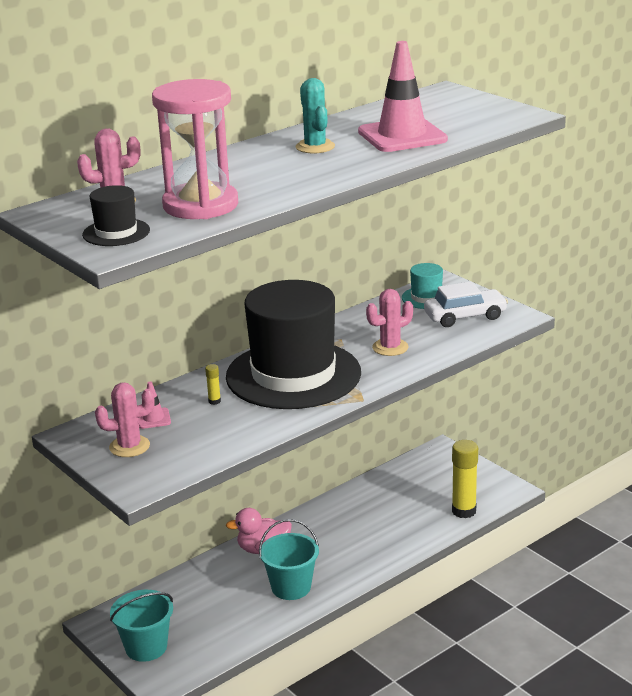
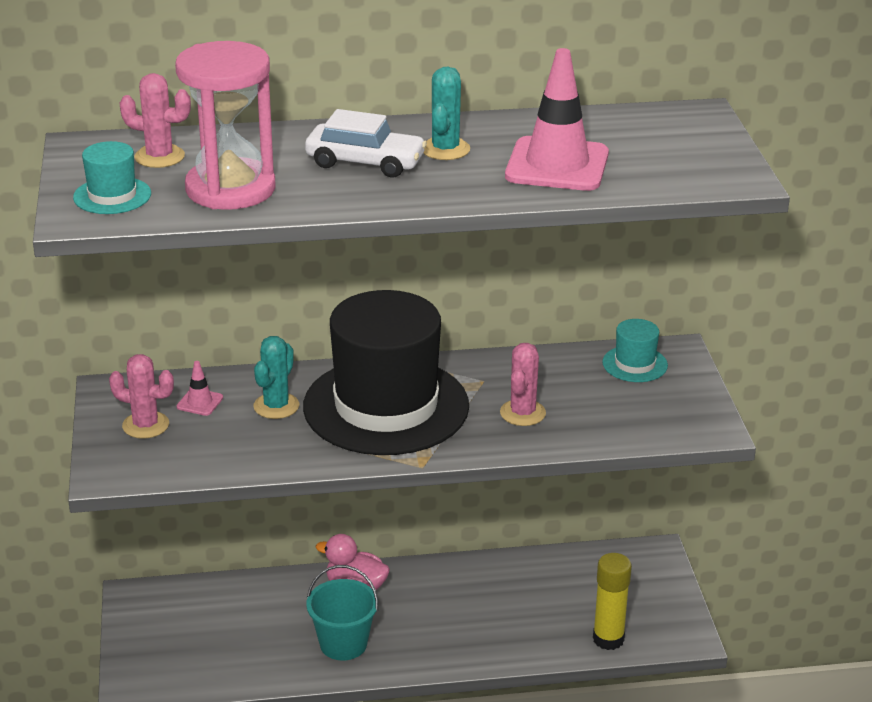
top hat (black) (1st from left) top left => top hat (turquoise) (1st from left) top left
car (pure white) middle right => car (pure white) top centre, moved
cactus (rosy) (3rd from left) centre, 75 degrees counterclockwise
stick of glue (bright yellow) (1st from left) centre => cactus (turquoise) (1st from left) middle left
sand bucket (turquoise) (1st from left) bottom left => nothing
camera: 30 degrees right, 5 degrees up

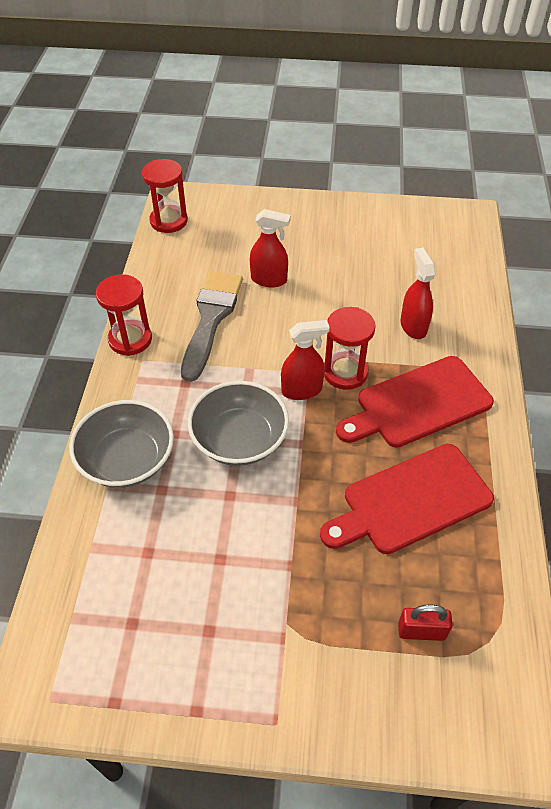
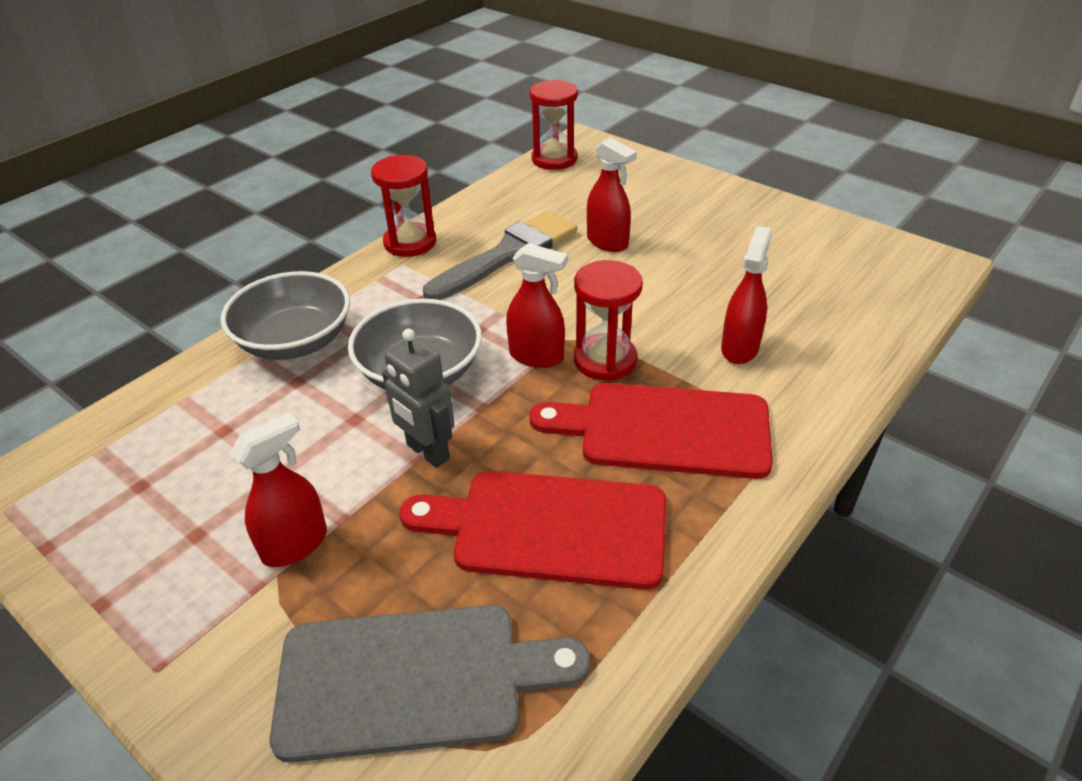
small lock (scarlet) bottom right => cutting board (ash-grey) bottom centre
nothing => robot (ash-grey) centre
nothing => spray bottle (scarlet) (1st from left) middle left
camera: 35 degrees right, 10 degrees down

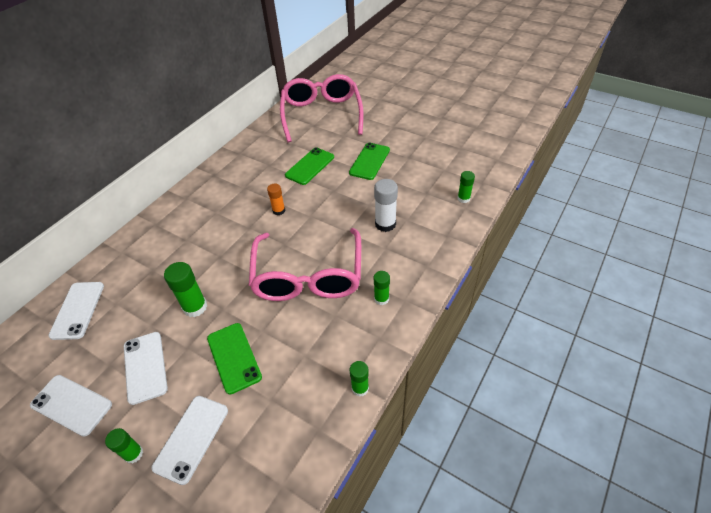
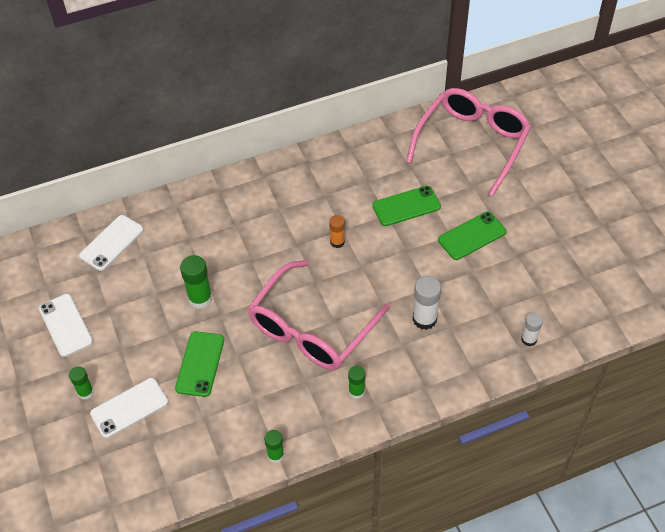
stick of glue (leaf-green) (5th from left) centre => stick of glue (pure white) (2nd from left) middle right
phone (pure white) (3rd from left) bottom left => nothing
camera: 35 degrees right, 5 degrees up

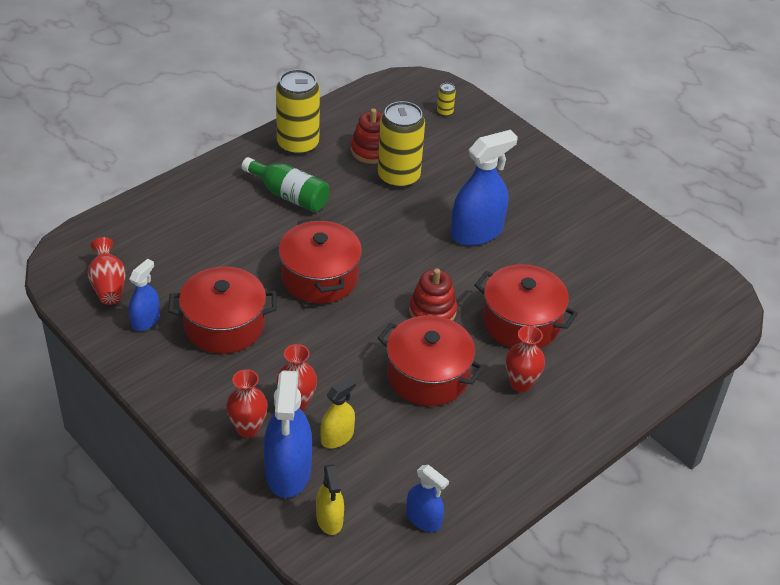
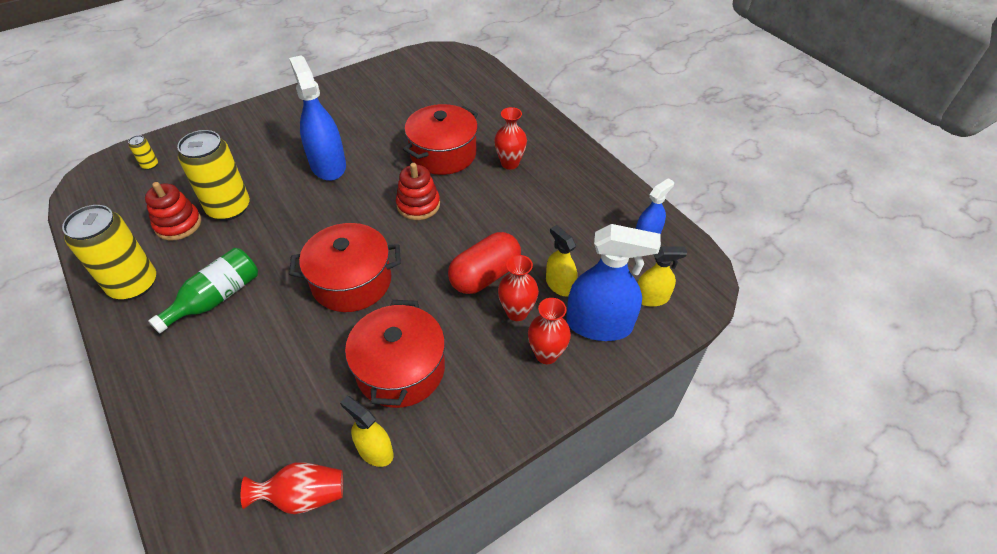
spray bottle (blue) (1st from left) middle left => spray bottle (bright yellow) (1st from left) bottom centre
pot (scarlet) (3rd from left) centre => nothing
nothing => pill shape (scarlet) centre
camera: 80 degrees left, 5 degrees up

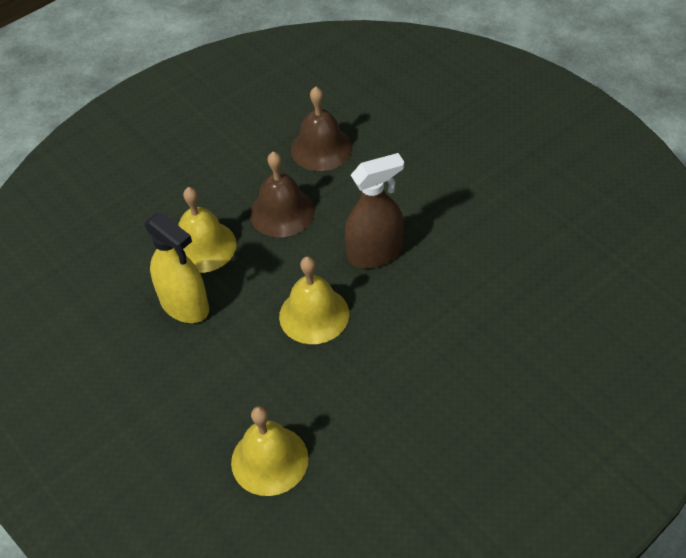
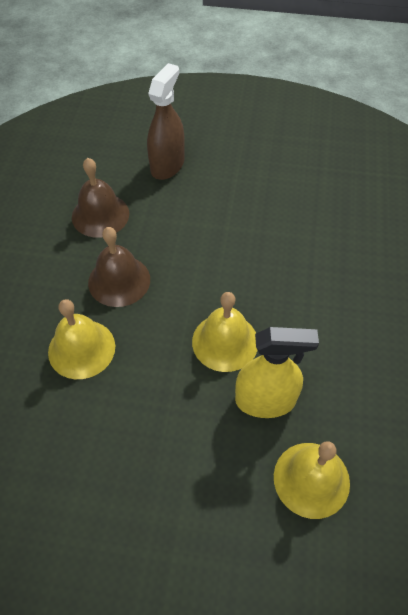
spray bottle (dark brown) centre => spray bottle (dark brown) top centre, moved
spray bottle (bright yellow) middle left => spray bottle (bright yellow) middle right, moved
camera: 45 degrees left, 5 degrees up

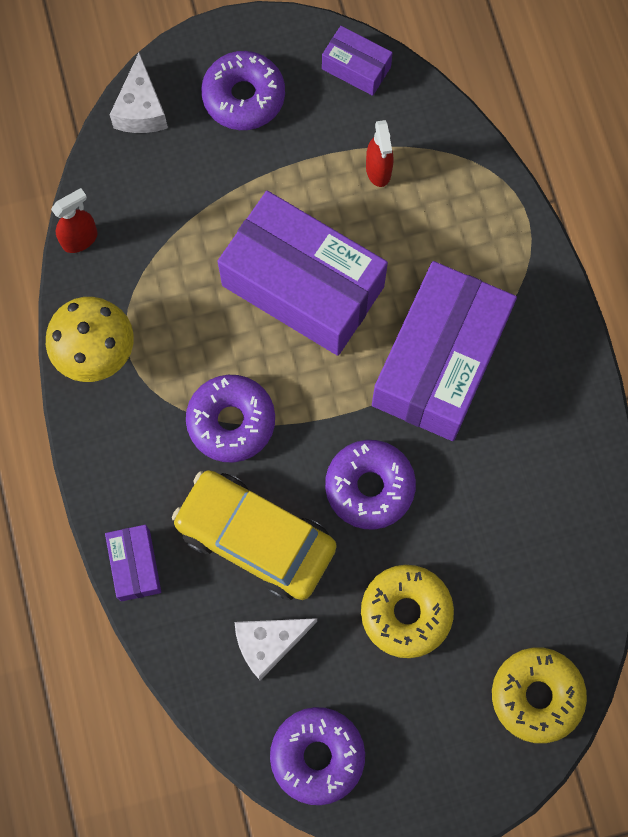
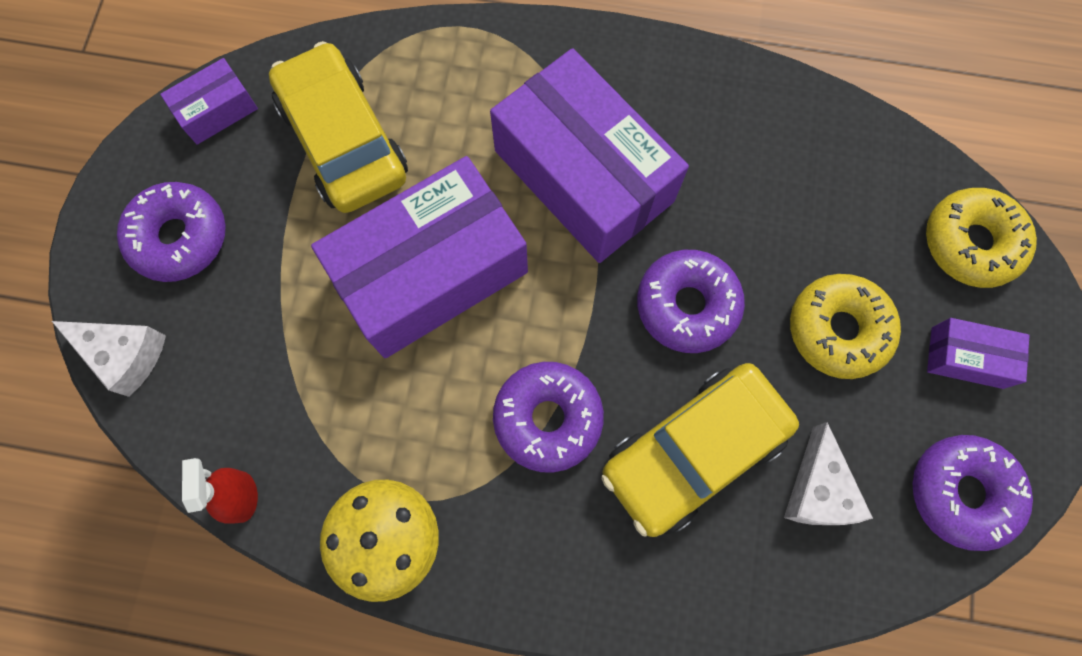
spray bottle (scarlet) (2nd from left) top centre => car (bright yellow) (1st from left) top left
parcel (violet) (1st from left in the first image) bottom left => parcel (violet) (4th from left) middle right, moved
camera: 65 degrees left, 0 degrees up

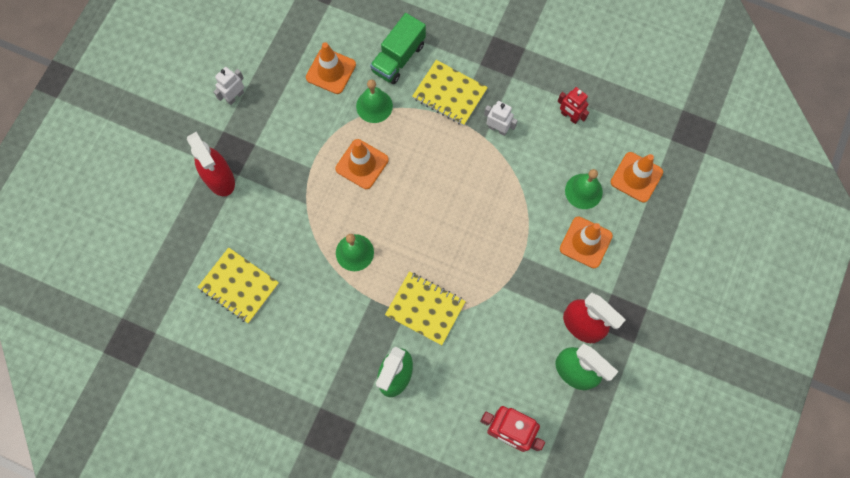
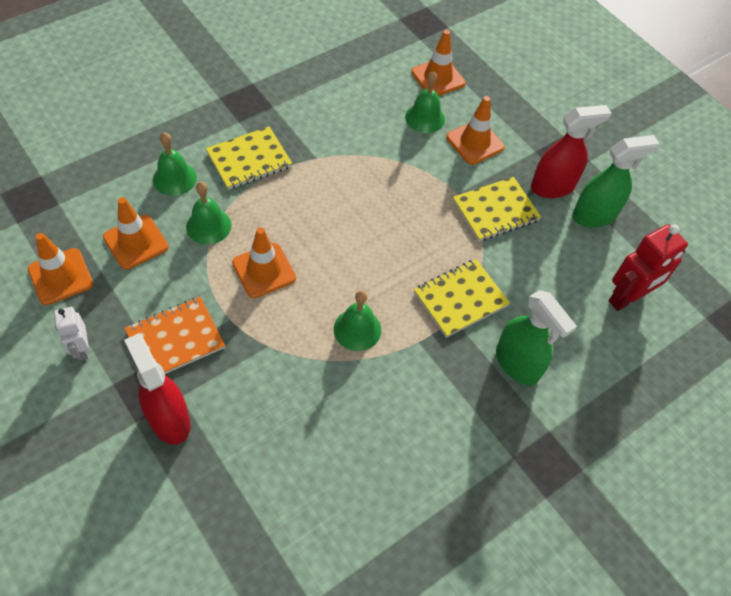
toy truck (leaf-green) top centre => bell (leaf-green) (1st from left) top left
robot (scarlet) (2nd from left) top right => nothing
robot (pure white) (2nd from left) top centre => nothing
spray bottle (scarlet) (1st from left) middle left, 120 degrees counterclockwise
notebook (bright yellow) (1st from left in the first image) middle left => notebook (bright yellow) (3rd from left) middle right, moved
nothing => safety cone (orange) (1st from left) middle left
nothing => notebook (orange) middle left
camera: 65 degrees left, 15 degrees down

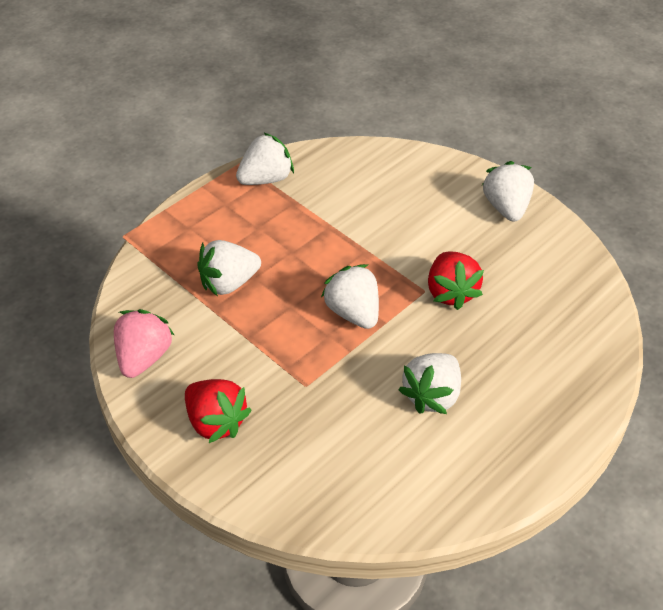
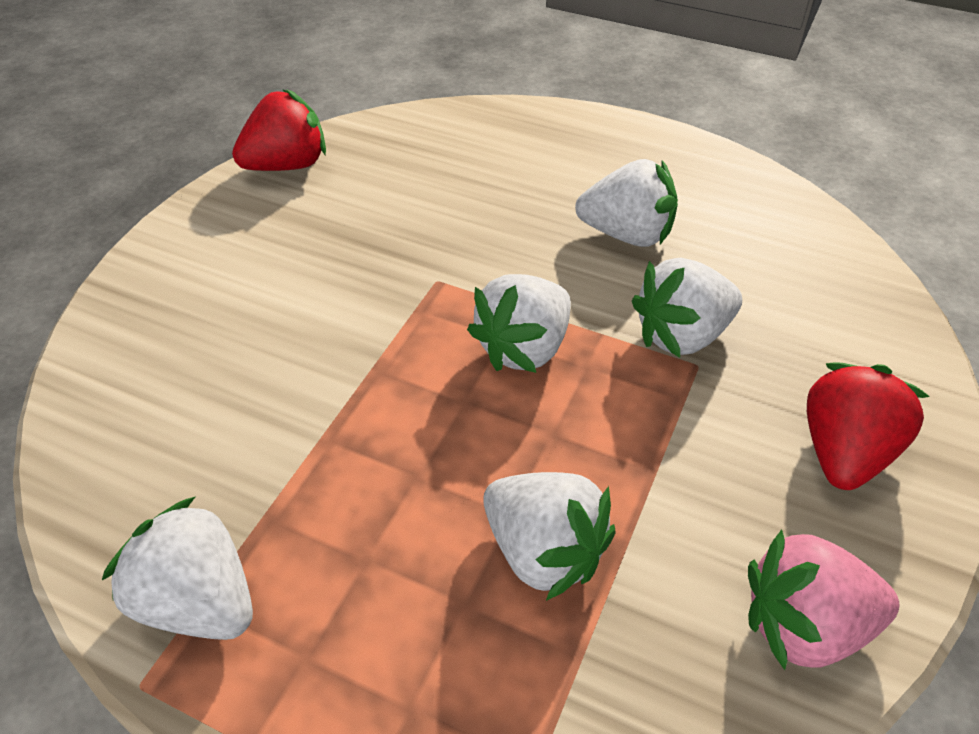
berry (pure white) (5th from left) top right => berry (pure white) (5th from left) middle right, moved
berry (scarlet) (2nd from left in the first image) middle right => berry (scarlet) (1st from left) top left, moved
camera: 110 degrees left, 0 degrees up

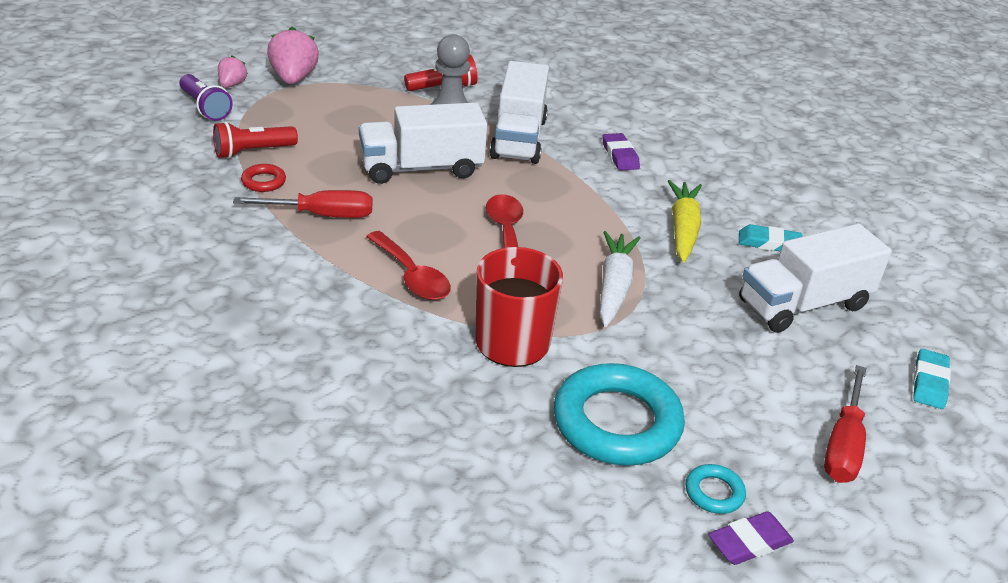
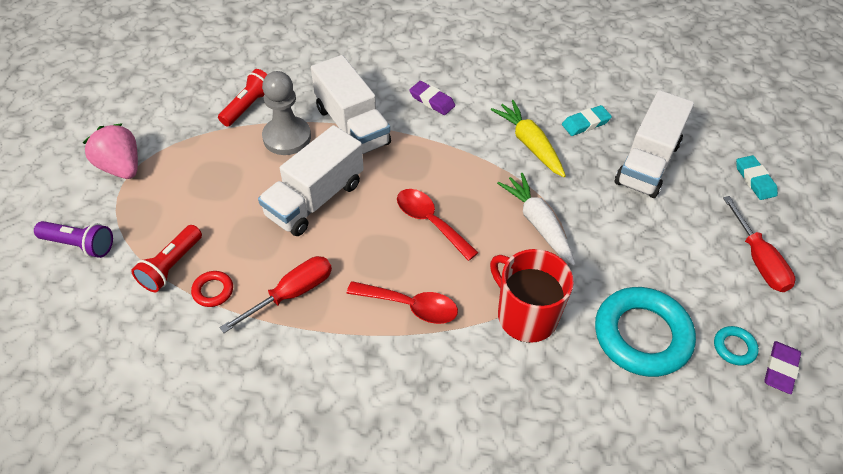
berry (rosy) (1st from left) top left => nothing
camera: 35 degrees left, 15 degrees up

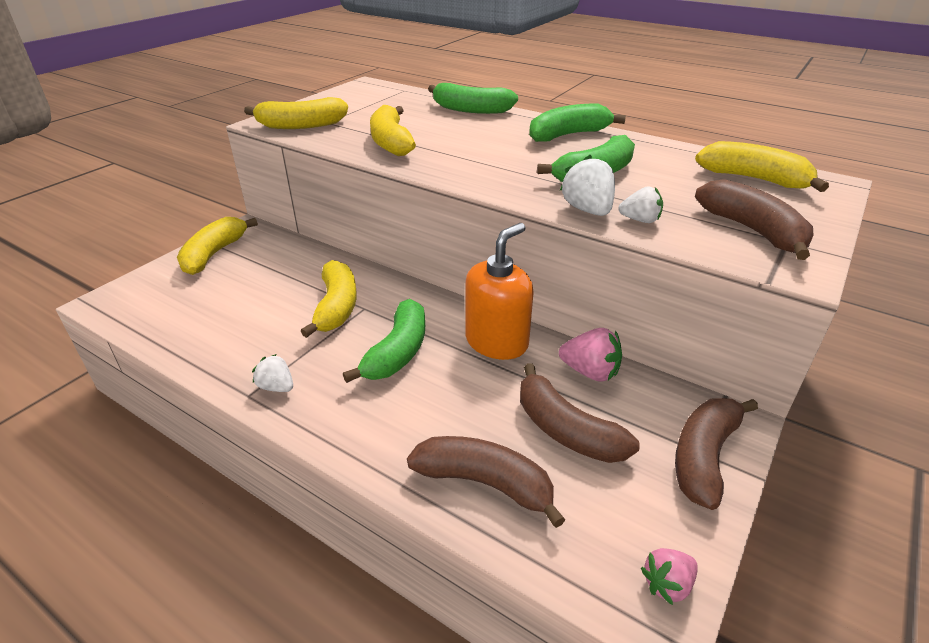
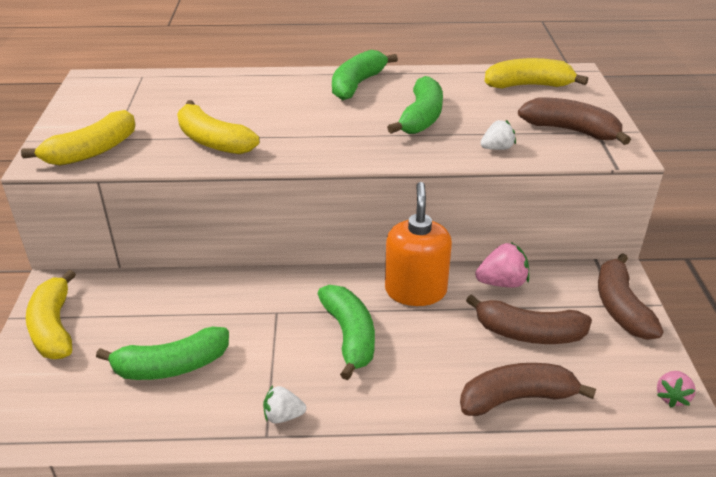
banana (leaf-green) (2nd from left in the first image) top centre => banana (leaf-green) (1st from left) bottom left, moved
berry (pure white) (2nd from left) top centre => nothing
banana (bright yellow) (3rd from left) centre => nothing
camera: 35 degrees left, 0 degrees up

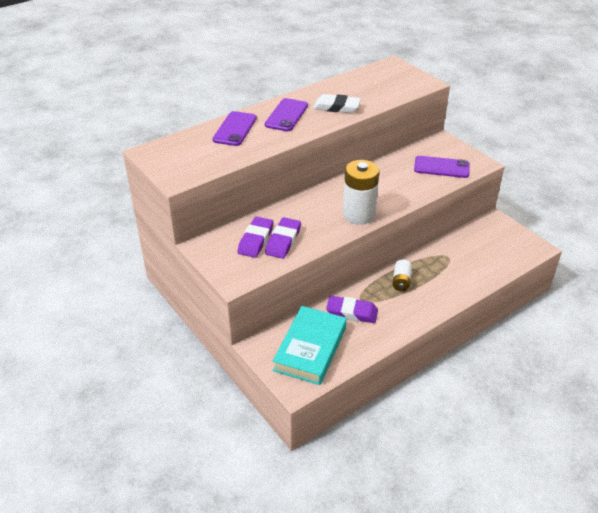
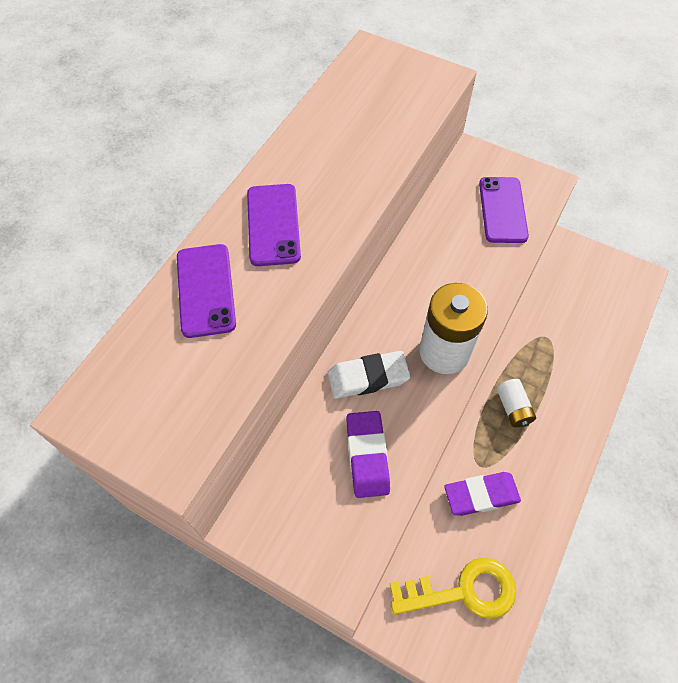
pencil eraser (pure white) top centre => pencil eraser (pure white) centre, moved
phone (violet) (3rd from left) top right, 75 degrees counterclockwise
pencil eraser (violet) (1st from left) centre => nothing
hardback (turquoise) bottom centre => latchkey (bright yellow) bottom right
camera: 25 degrees left, 20 degrees up

